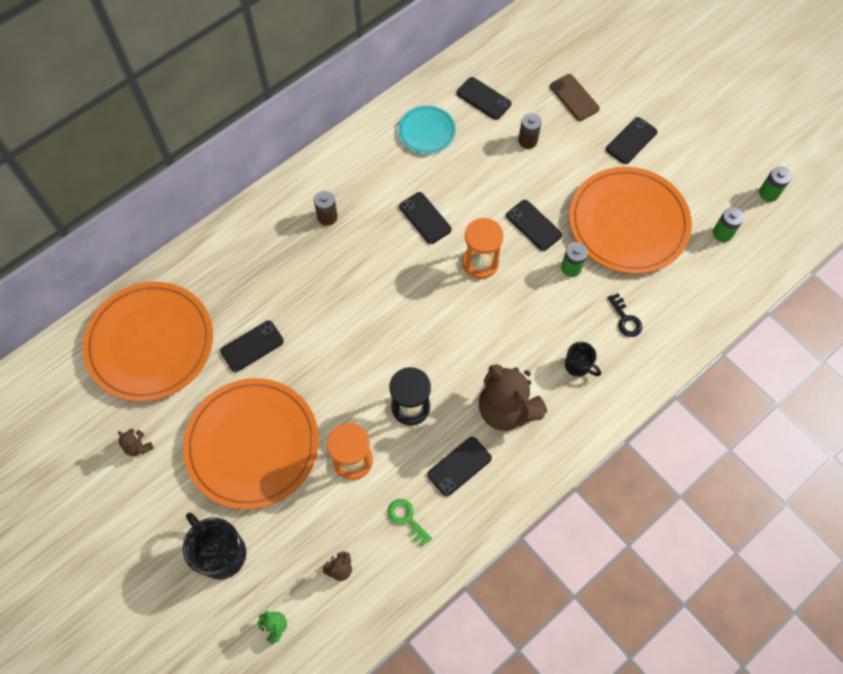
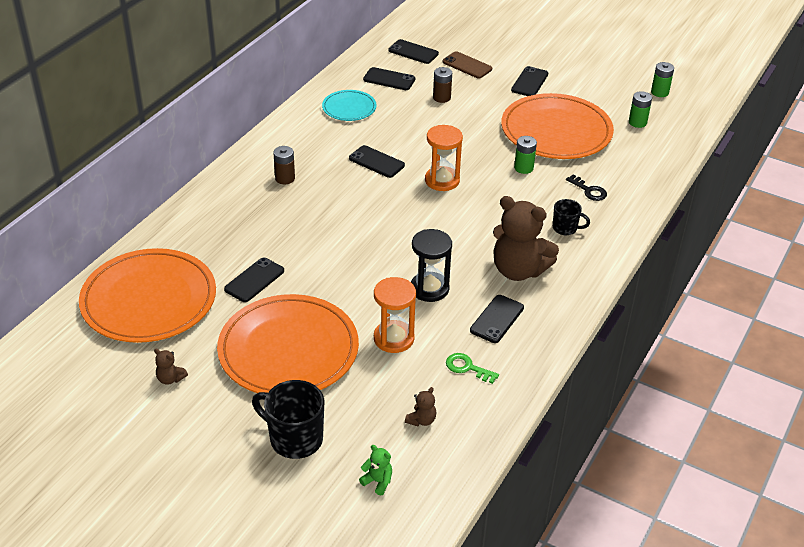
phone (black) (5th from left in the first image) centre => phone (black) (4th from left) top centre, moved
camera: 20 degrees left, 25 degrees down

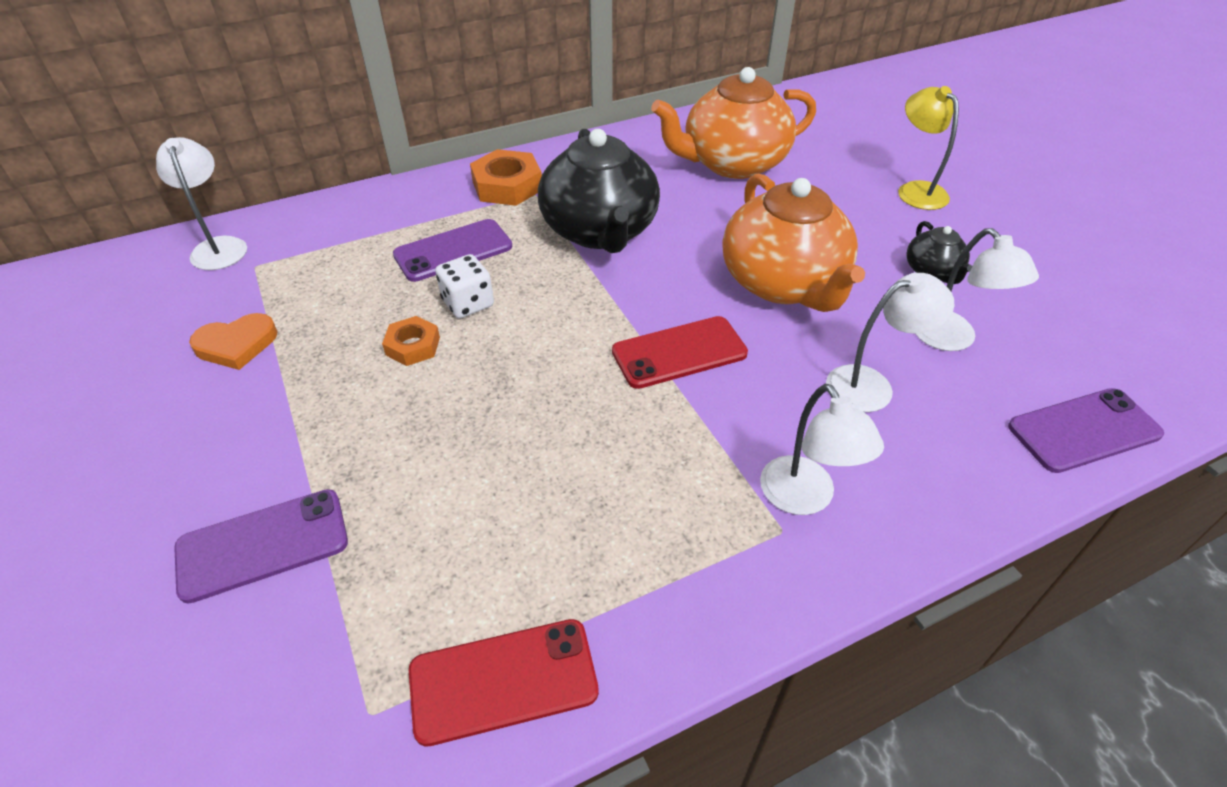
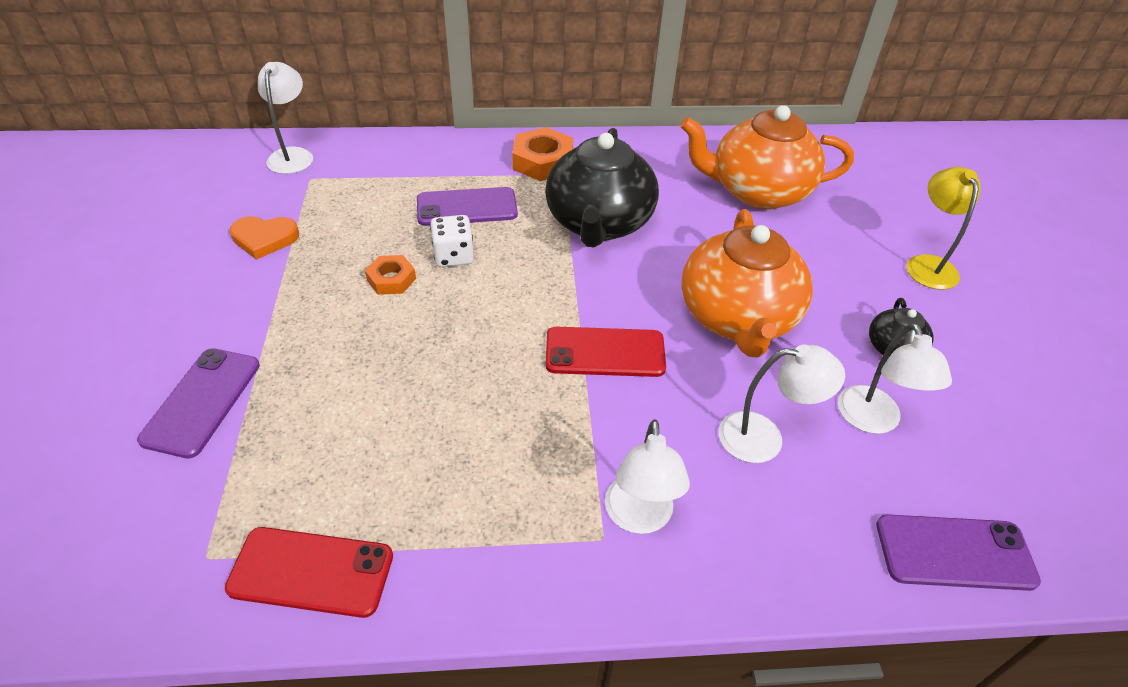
phone (violet) (1st from left) bottom left => phone (violet) (1st from left) middle left, 75 degrees counterclockwise
camera: 20 degrees right, 0 degrees up

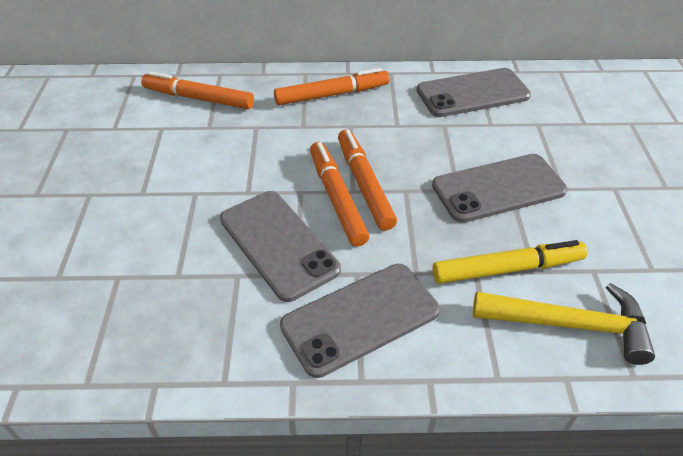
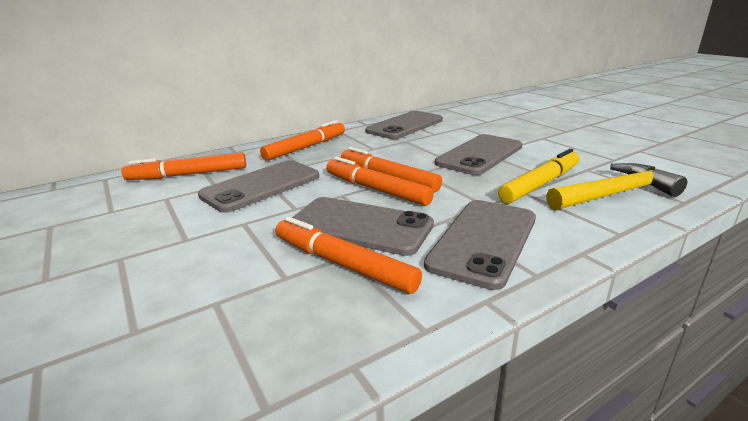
nothing => phone (ash-grey) (1st from left) centre
nothing => felt pen (orange) (3rd from left) centre
camera: 30 degrees left, 20 degrees down

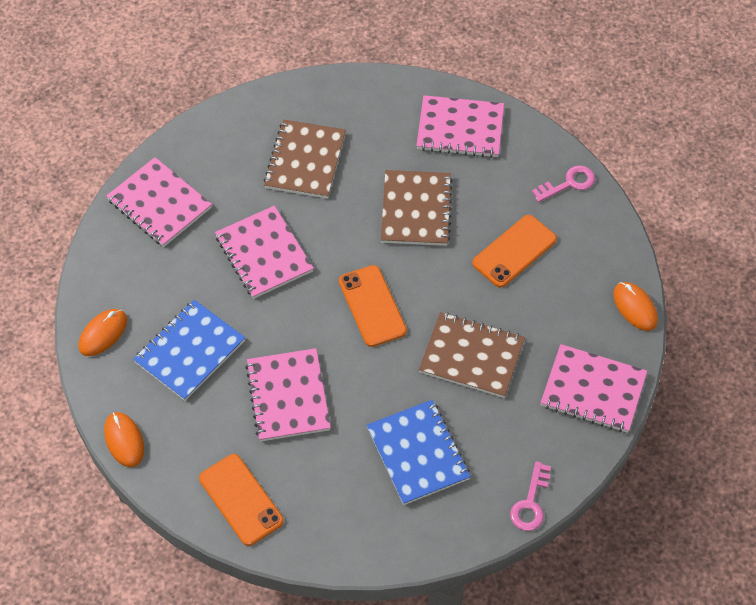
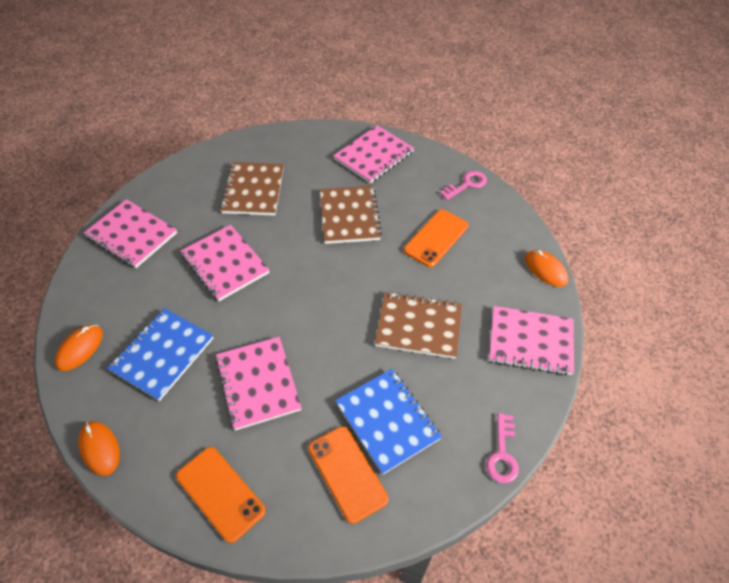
notebook (rosy) (4th from left) top centre, 45 degrees counterclockwise
phone (orange) (2nd from left) centre => phone (orange) (2nd from left) bottom centre, moved
camera: 10 degrees left, 5 degrees down

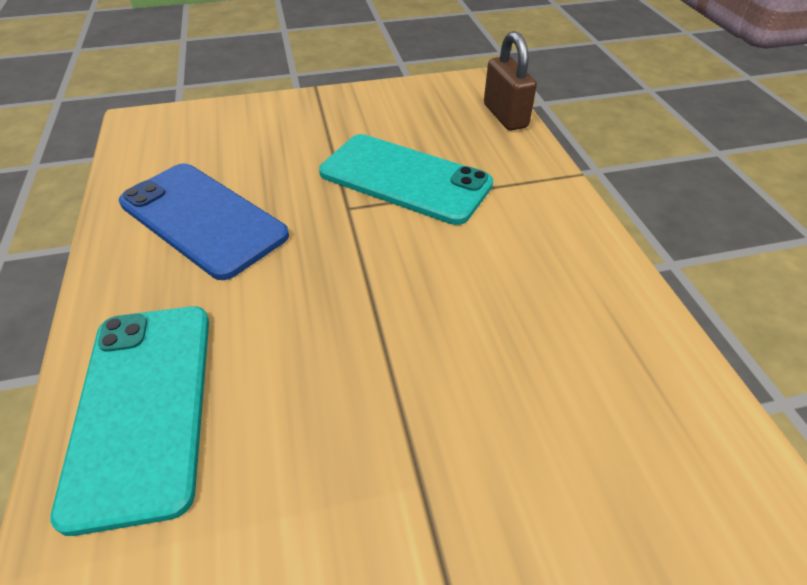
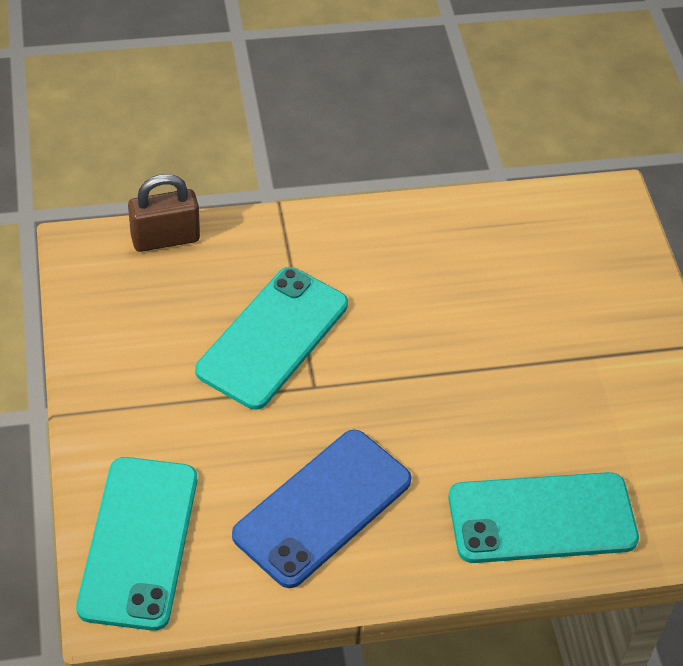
nothing => phone (turquoise) (1st from left) bottom left
camera: 90 degrees left, 5 degrees up

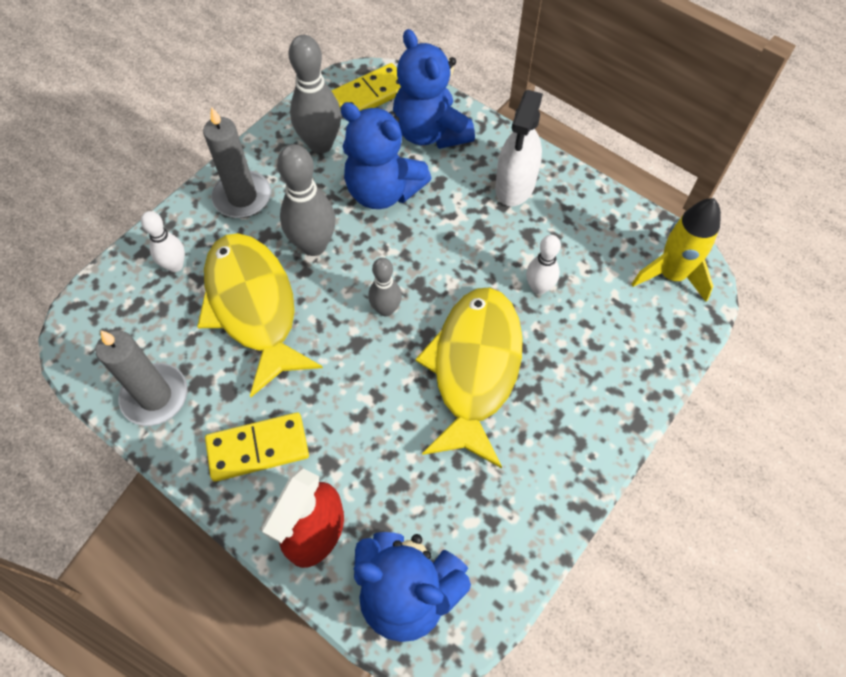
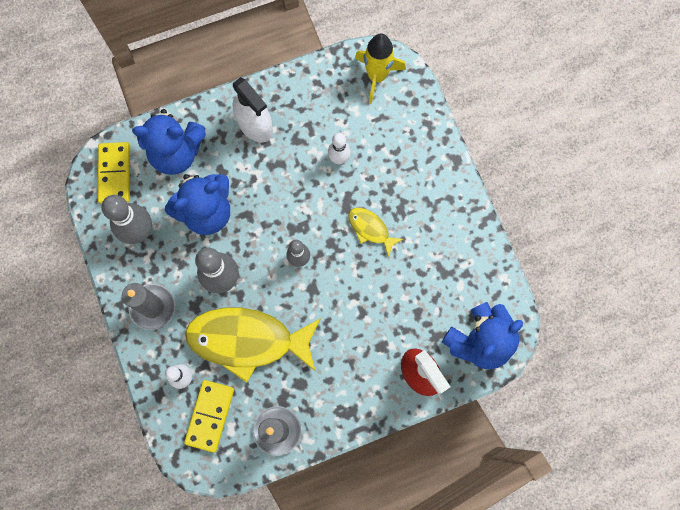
toy fish (bright yellow) (2nd from left) centre, x0.46
domino piece (bright yellow) (1st from left in the first image) middle left => domino piece (bright yellow) (2nd from left) bottom left, moved
camera: 60 degrees left, 15 degrees up

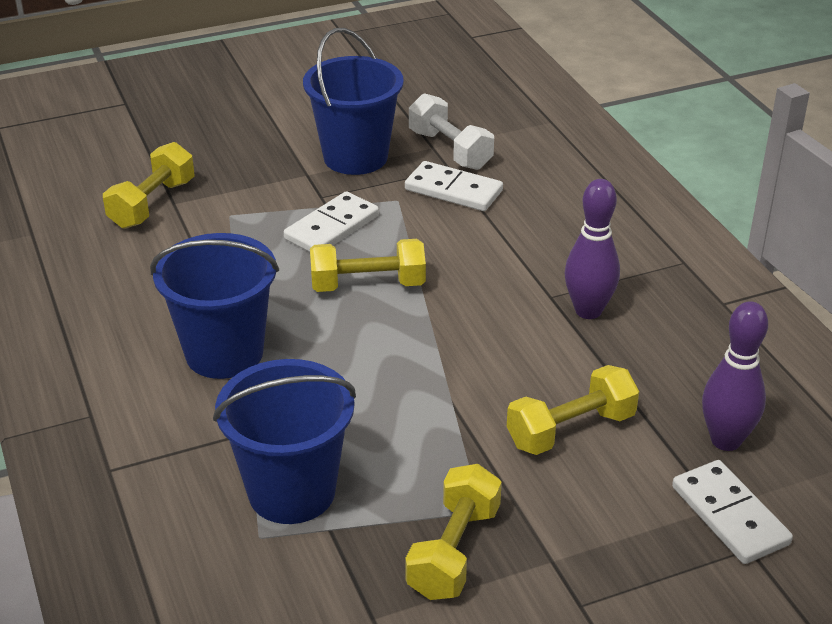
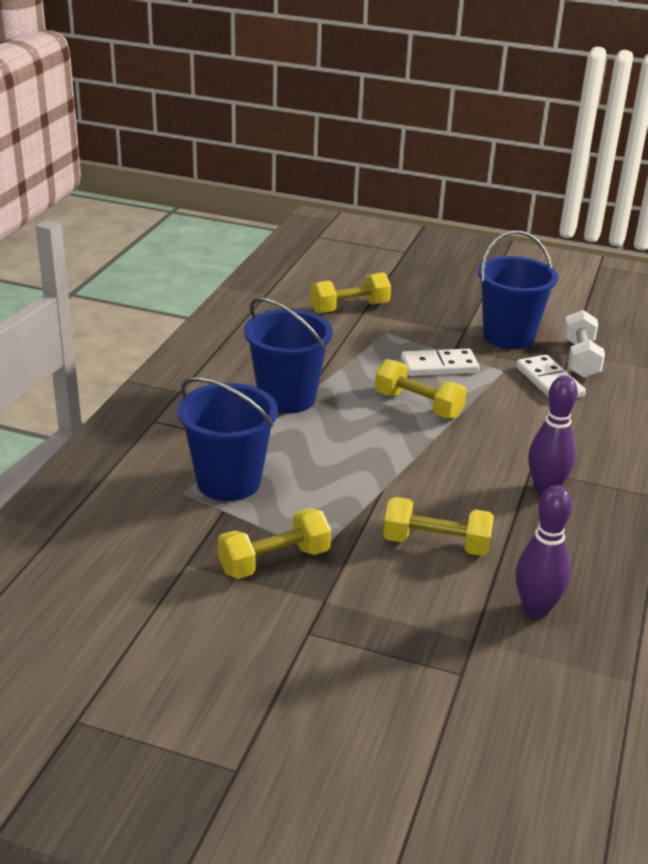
domino piece (pure white) (3rd from left) bottom right => nothing
camera: 40 degrees right, 5 degrees down

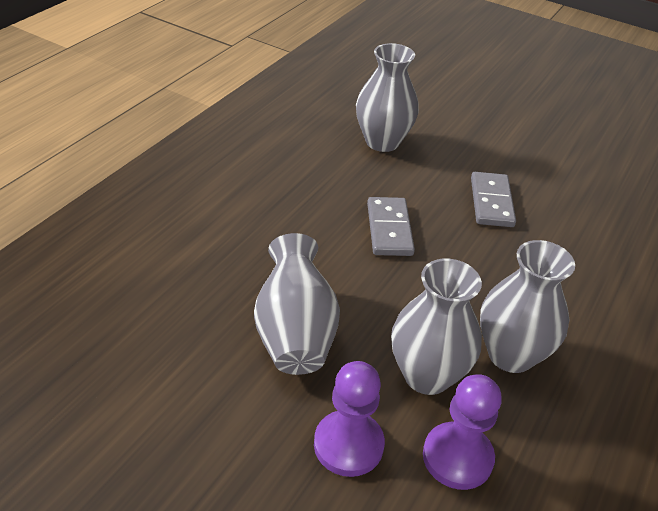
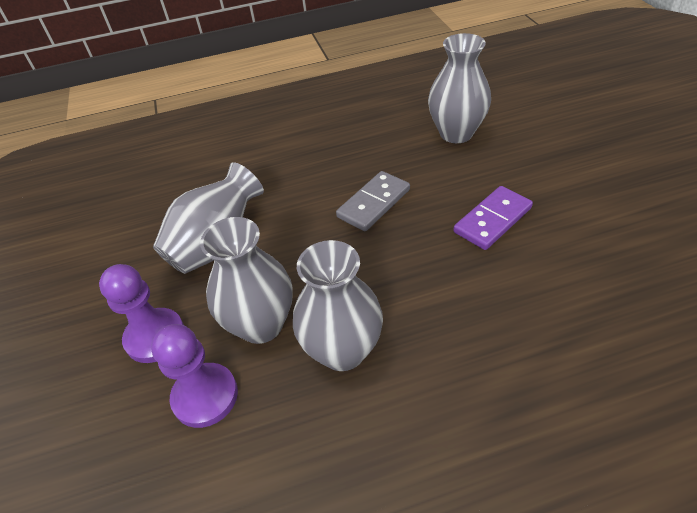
domino piece (ash-grey) (2nd from left) middle right => domino piece (violet) middle right
camera: 50 degrees right, 5 degrees up

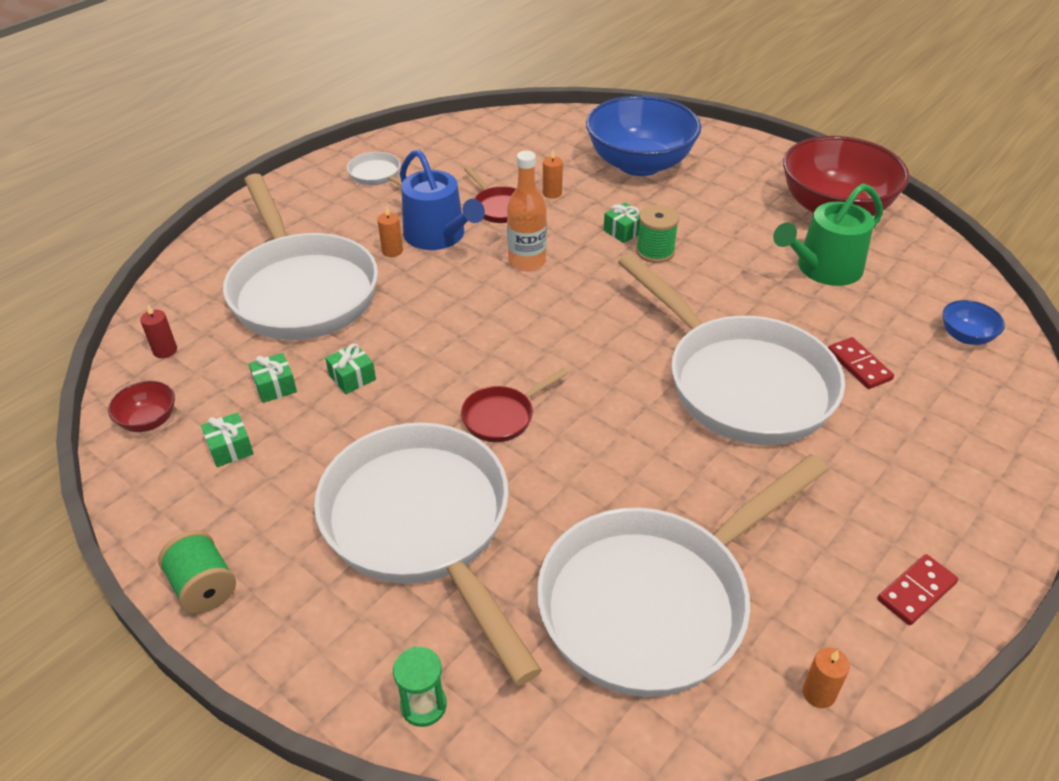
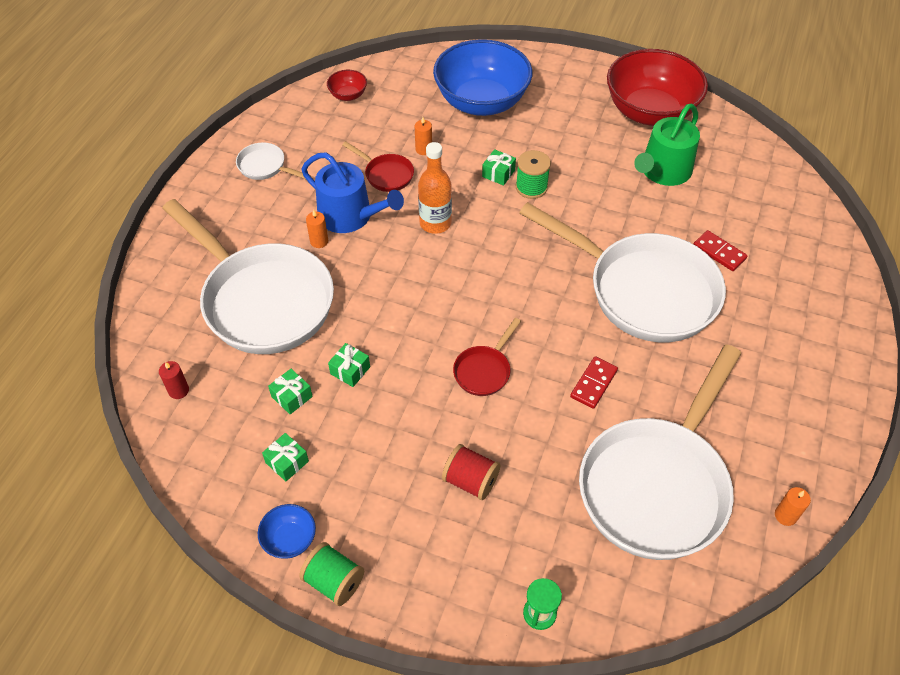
serving bowl (blue) (2nd from left in the first image) middle right => serving bowl (blue) (1st from left) bottom left, moved
serving bowl (scarlet) (1st from left) middle left => serving bowl (scarlet) (1st from left) top centre, moved
skillet (pure white) (3rd from left) bottom centre => reel of thread (scarlet) bottom centre
domino piece (scarlet) (2nd from left in the first image) bottom right => domino piece (scarlet) (1st from left) centre, moved
camera: 20 degrees left, 10 degrees up

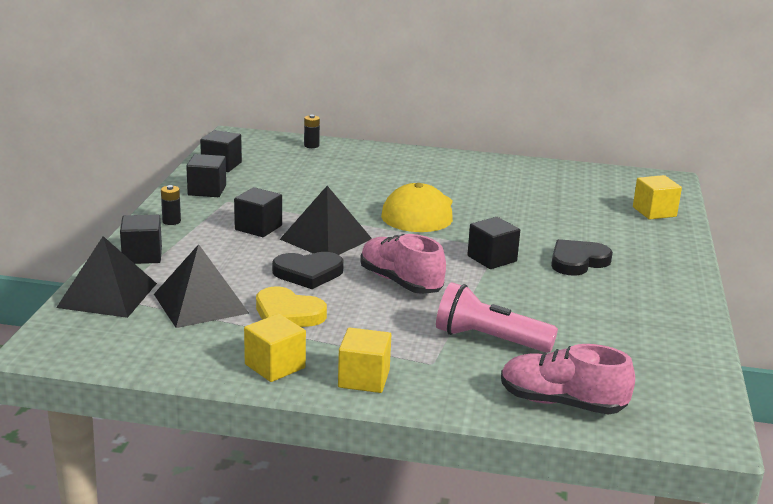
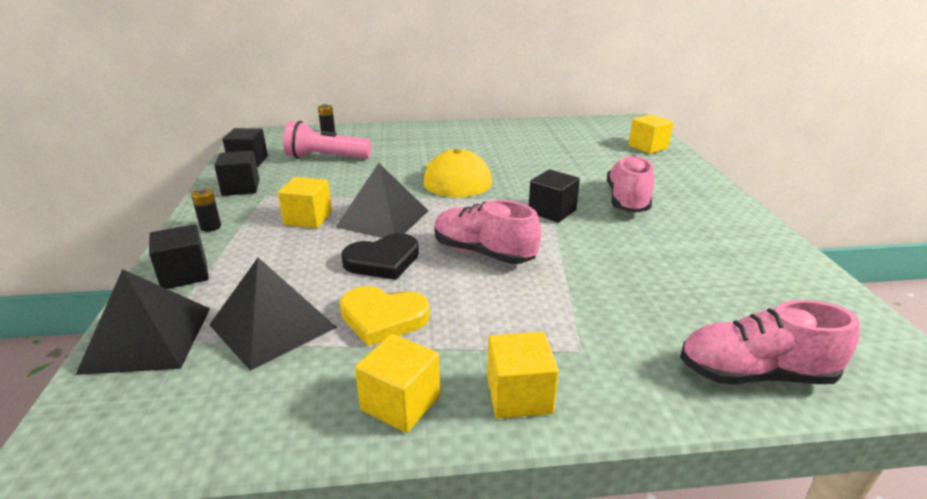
solid cube (black) (4th from left) centre => solid cube (bright yellow) (1st from left) middle left
love heart (black) (2nd from left) middle right => lace-up shoe (rosy) (2nd from left) middle right
flashlight (rosy) centre => flashlight (rosy) top centre, moved
camera: 15 degrees left, 5 degrees up

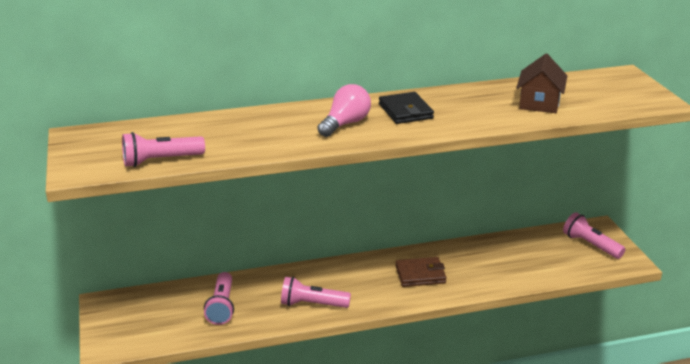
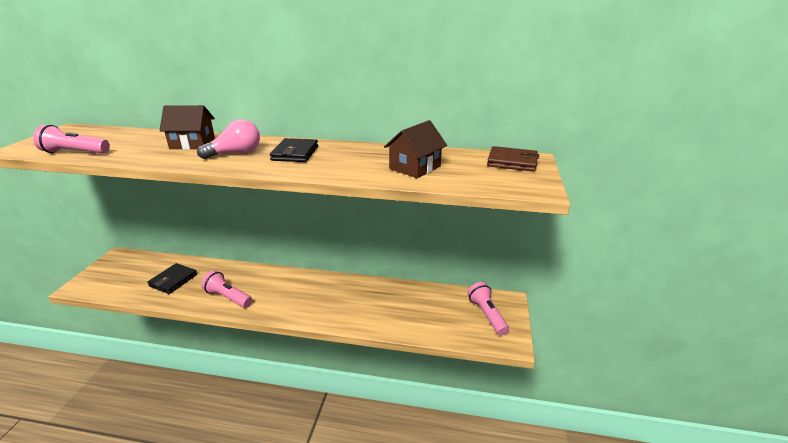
billfold (dark brown) bottom centre => billfold (dark brown) centre, moved
flashlight (rosy) (2nd from left) bottom left => billfold (black) (1st from left) middle left
nothing => toy house (dark brown) (1st from left) top left
camera: 25 degrees right, 0 degrees up

